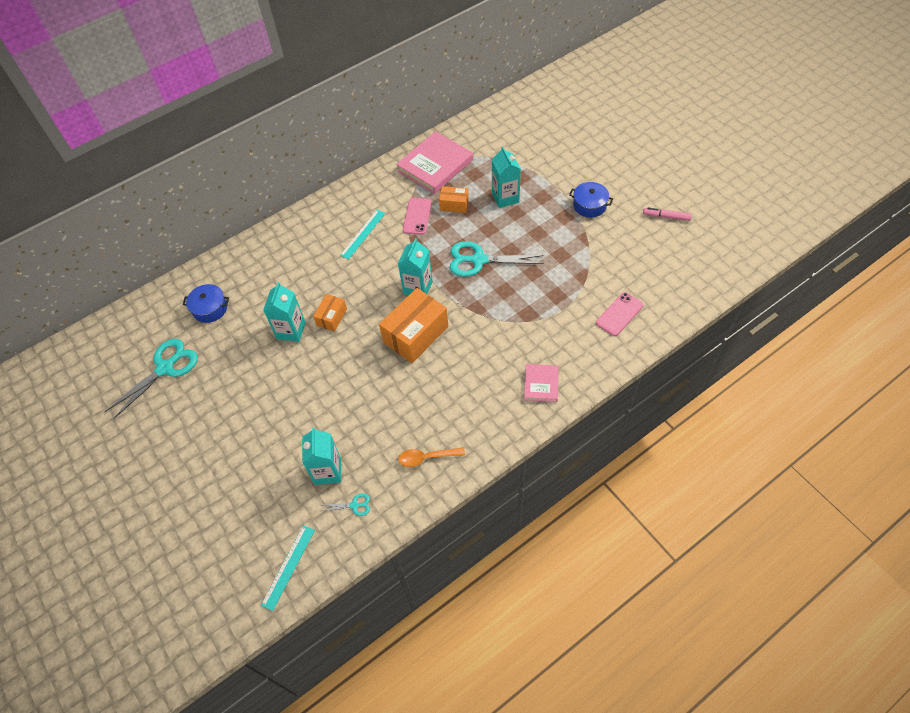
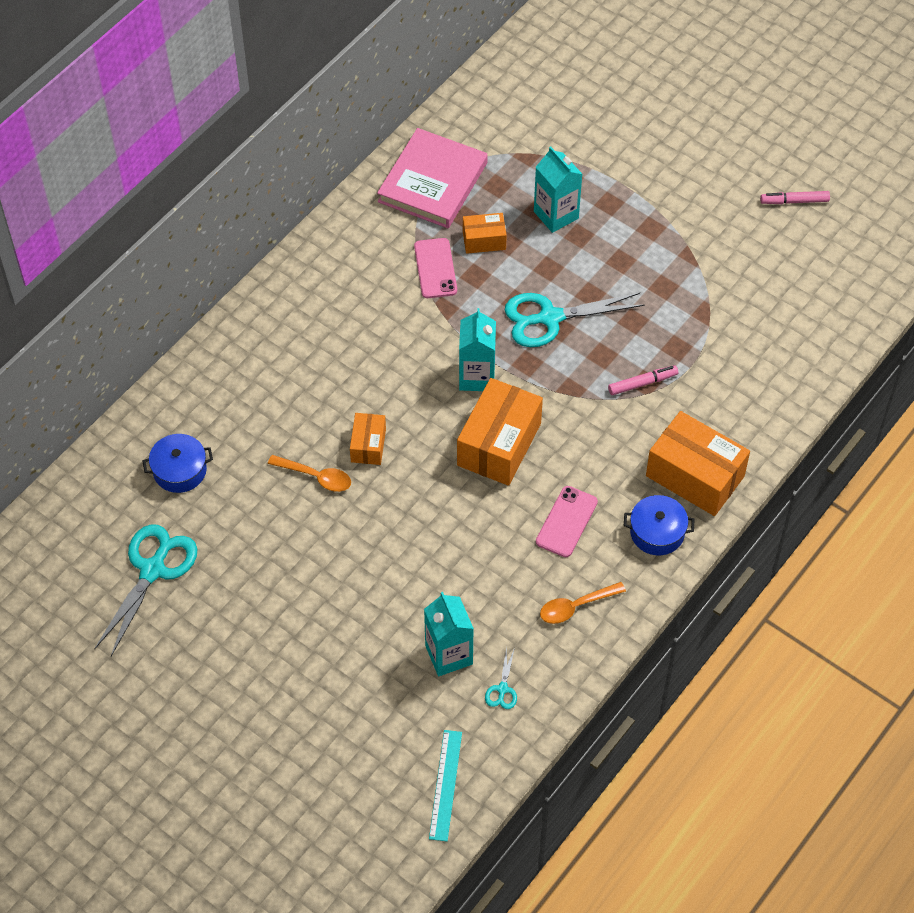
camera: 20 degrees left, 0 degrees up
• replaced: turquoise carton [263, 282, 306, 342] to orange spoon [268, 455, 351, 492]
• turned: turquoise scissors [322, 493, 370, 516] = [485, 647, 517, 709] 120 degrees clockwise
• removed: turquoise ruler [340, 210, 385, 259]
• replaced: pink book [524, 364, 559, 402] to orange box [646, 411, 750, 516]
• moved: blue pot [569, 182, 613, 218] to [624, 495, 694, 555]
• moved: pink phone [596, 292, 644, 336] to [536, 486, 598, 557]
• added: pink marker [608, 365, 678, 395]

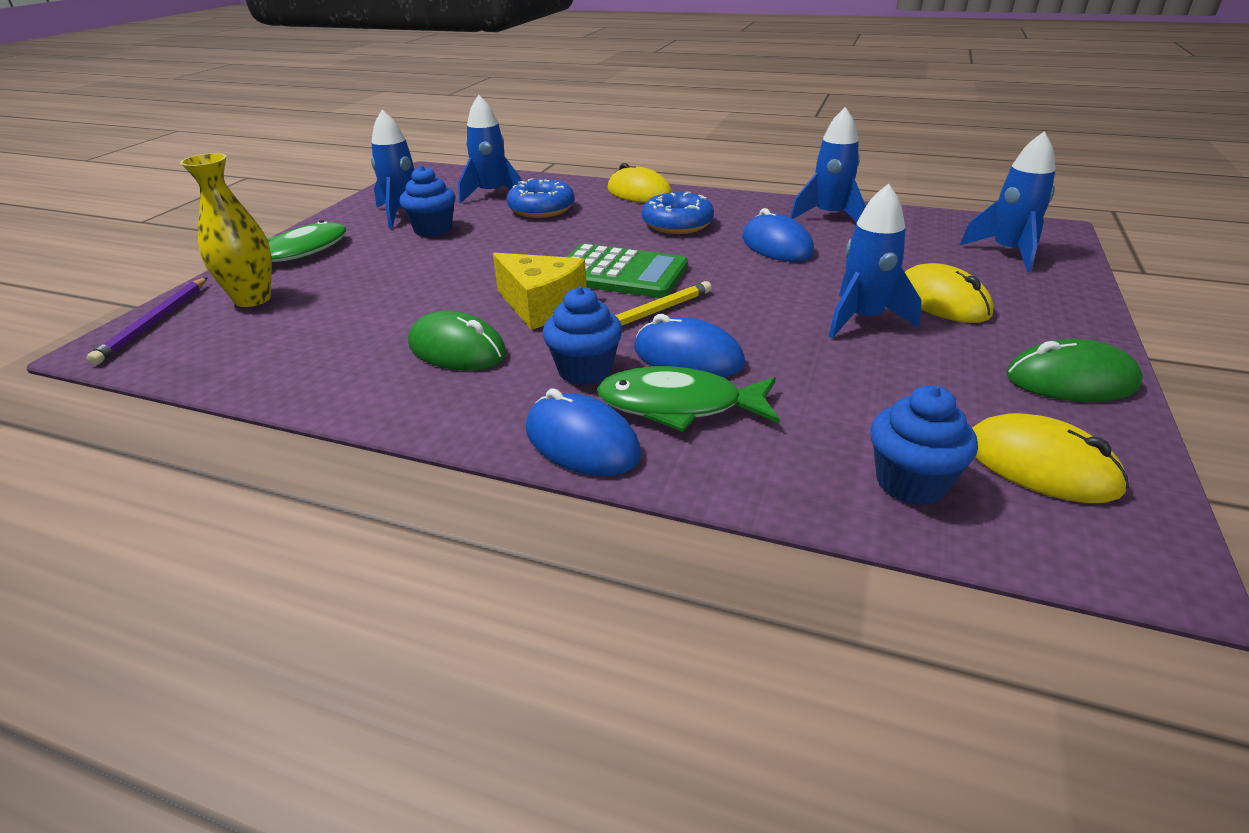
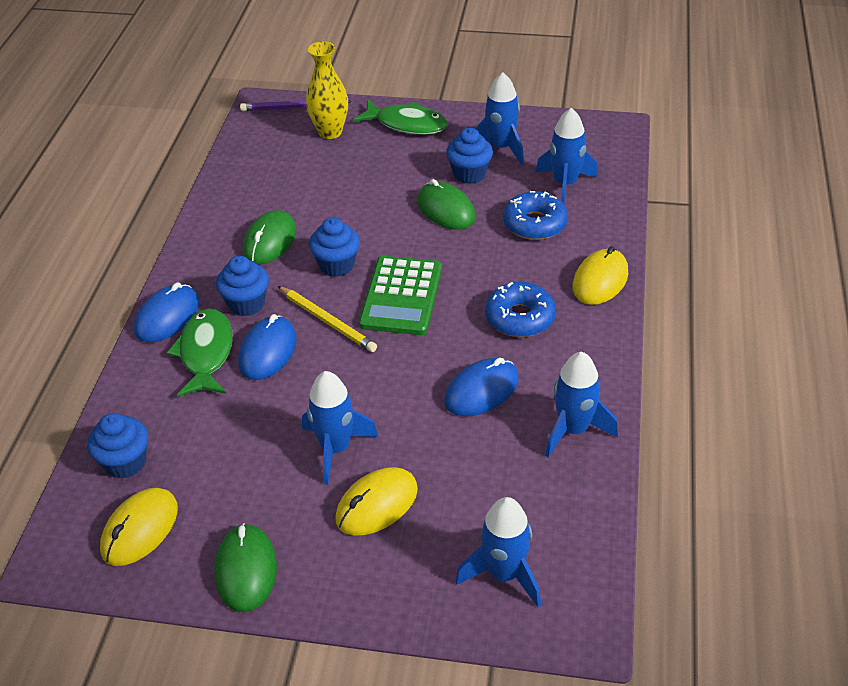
camera: 80 degrees right, 10 degrees up
• replaced: yellow cheese [493, 253, 587, 330] to blue cupcake [309, 217, 360, 277]
• added: green mouse [418, 179, 476, 230]

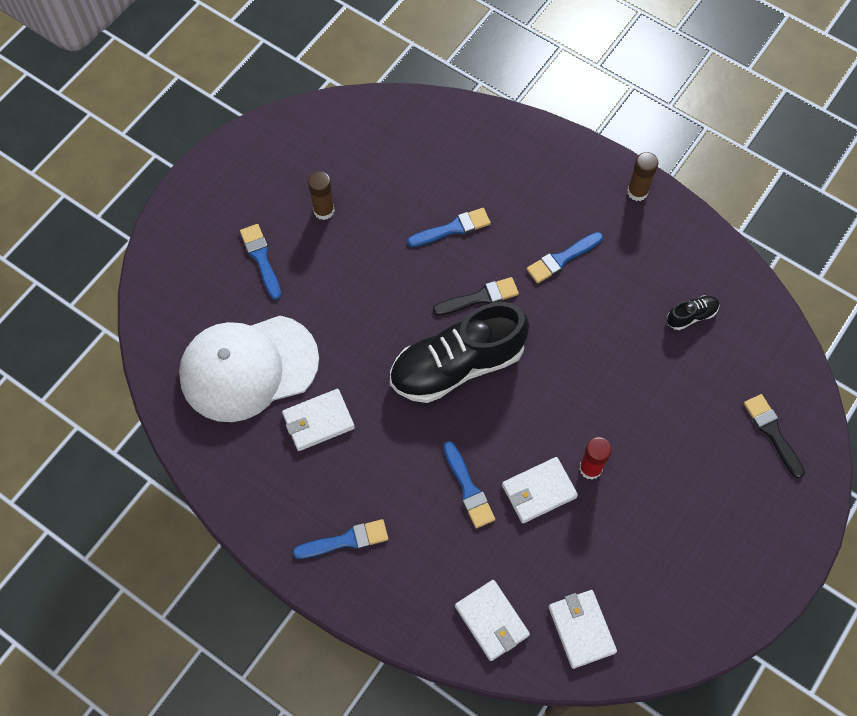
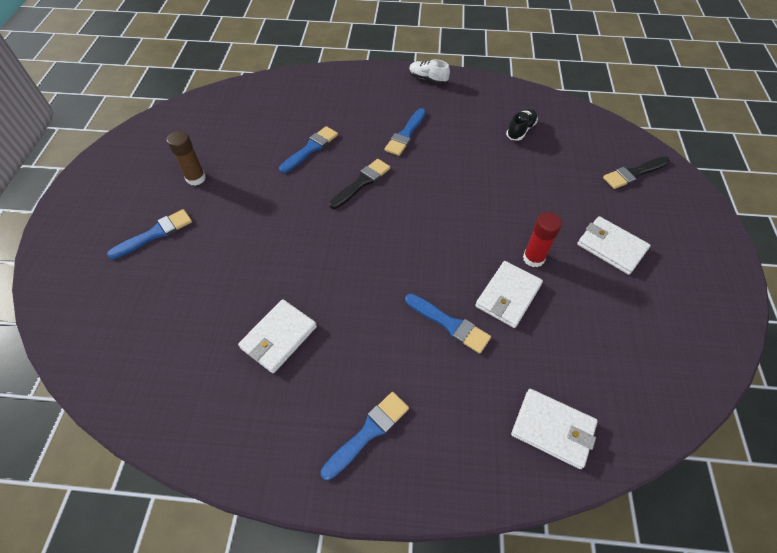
camera: 30 degrees left, 10 degrees down
• removed: white cap [179, 316, 319, 422]
• turned: blue brush [240, 224, 281, 300] = [107, 209, 192, 259] 105 degrees clockwise
• removed: black shoe [390, 302, 529, 403]
• moved: white wallet [549, 590, 617, 669] to [577, 216, 651, 275]
• replaced: brown glue stick [627, 152, 659, 201] to white shoe [409, 59, 450, 84]
• turned: black brush [744, 394, 805, 478] = [603, 156, 670, 189] 60 degrees counterclockwise

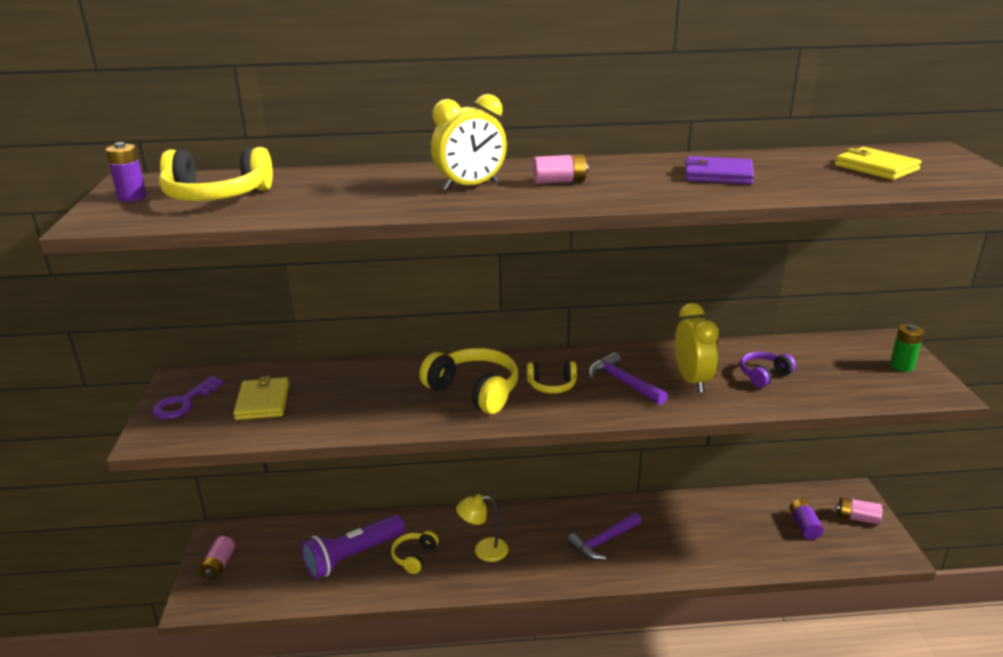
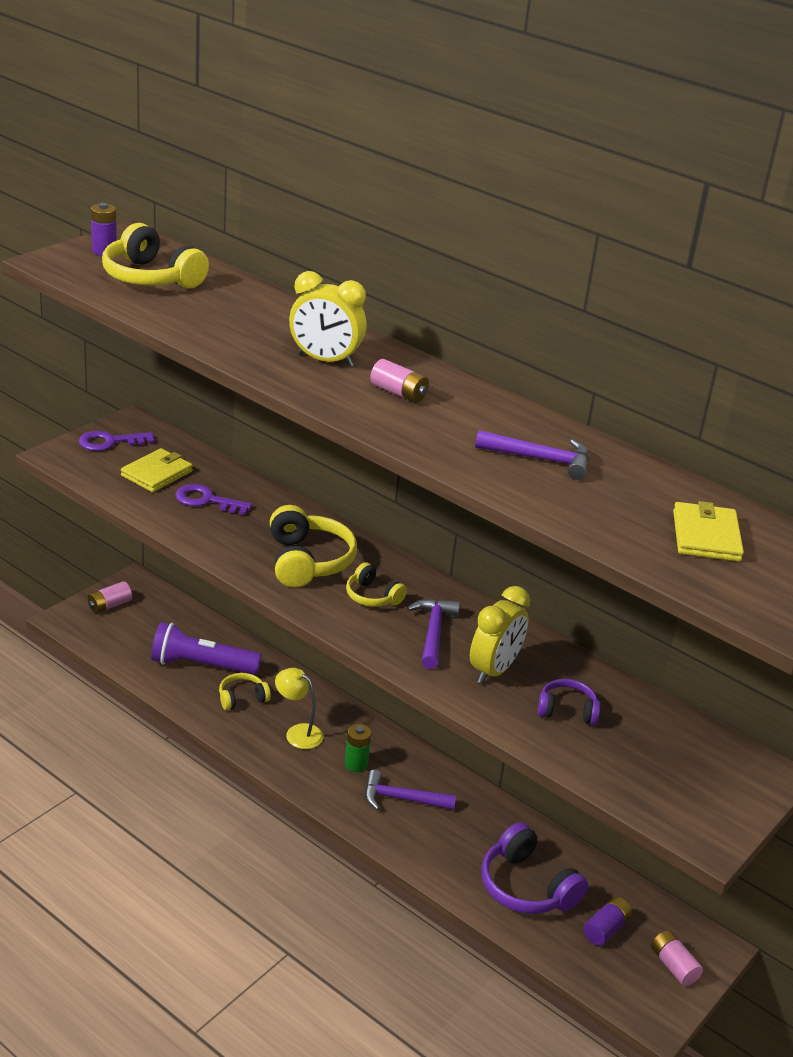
camera: 40 degrees right, 5 degrees up
• replaced: purple wallet [685, 156, 754, 184] to purple hammer [475, 430, 589, 480]
• moved: green battery [890, 324, 924, 372] to [345, 724, 371, 772]
• added: purple key [175, 484, 252, 515]
• added: purple headphones [481, 822, 588, 914]

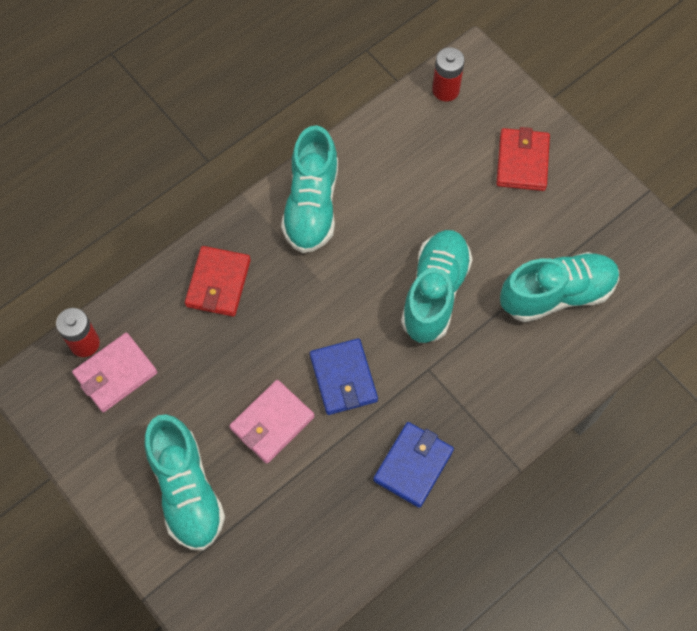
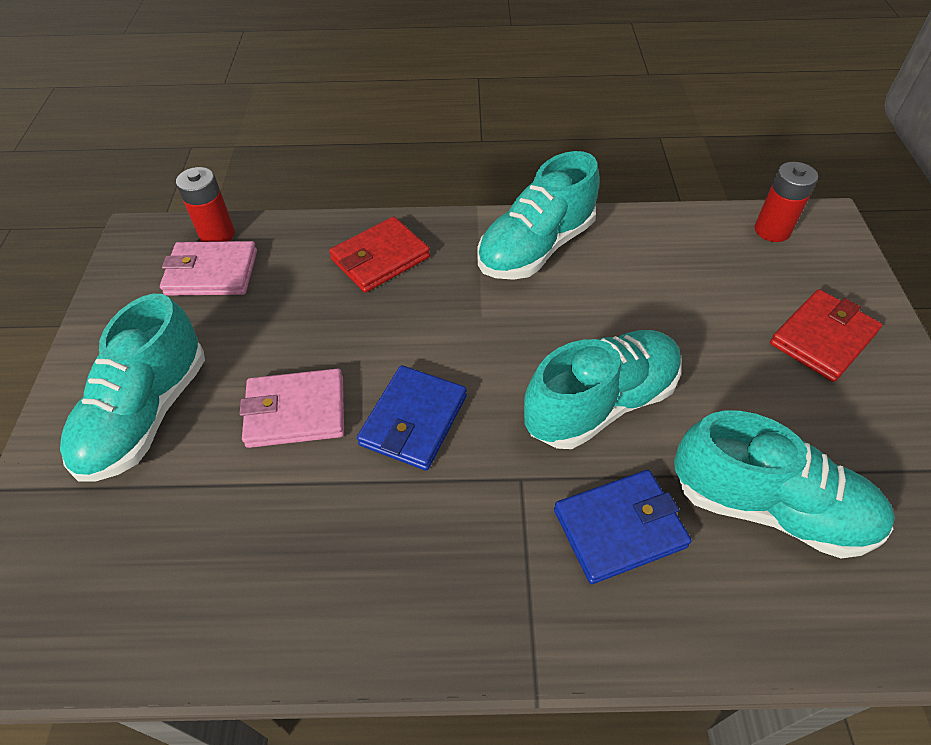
camera: 40 degrees right, 15 degrees down
• moved: blue wallet [373, 422, 454, 508] to [554, 470, 692, 584]

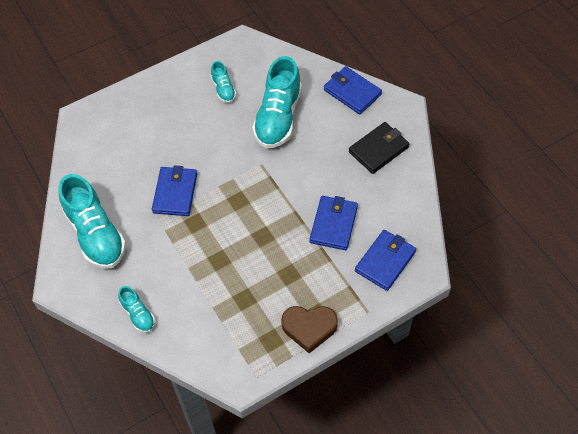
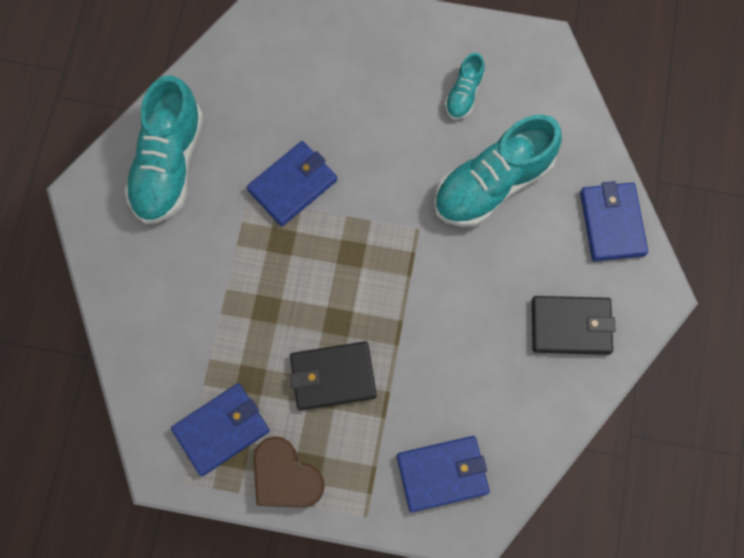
camera: 40 degrees right, 15 degrees up
• removed: turquoise shoe [118, 286, 155, 333]
• moved: blue wallet [310, 196, 358, 250] to [171, 383, 270, 476]
• added: black wallet [290, 341, 377, 410]

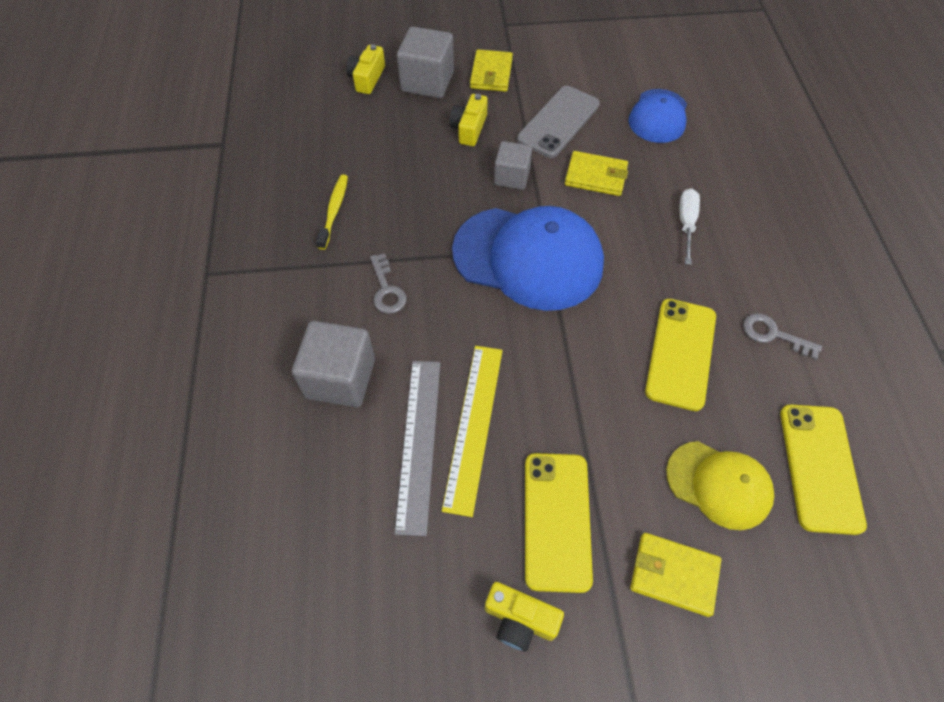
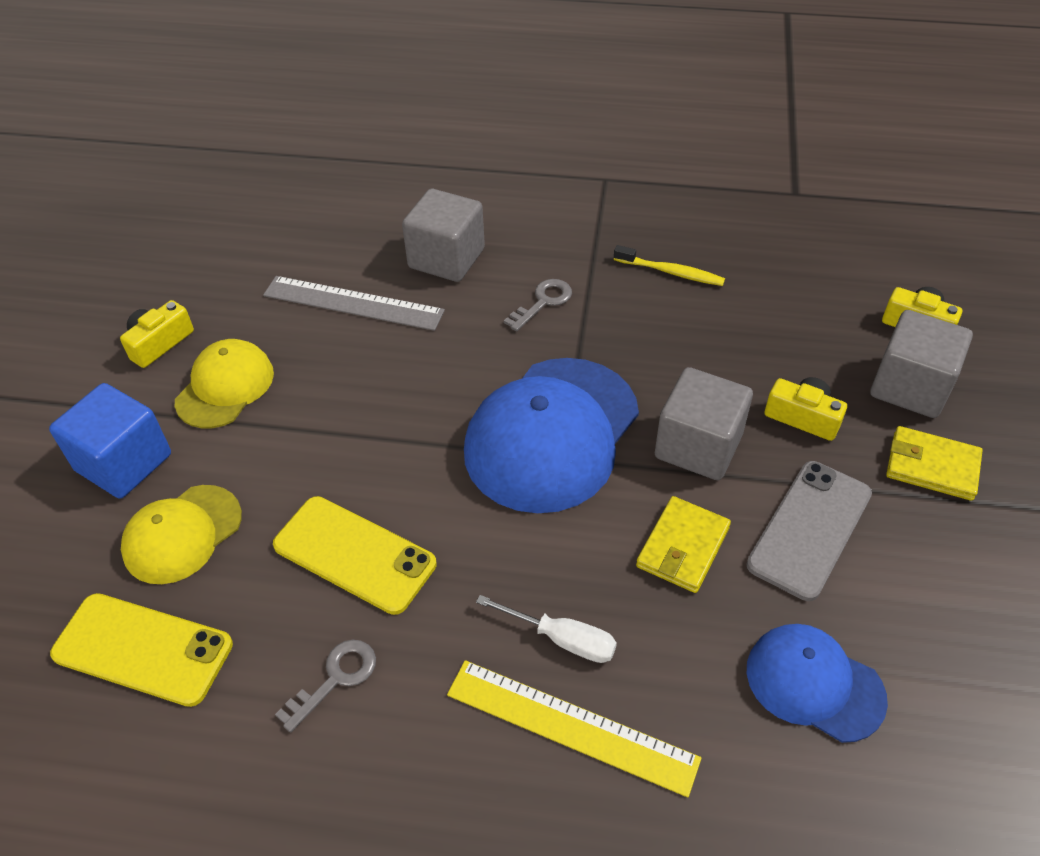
camera: 105 degrees right, 10 degrees down
• turned: grey key [370, 253, 407, 314] = [504, 279, 572, 331] 135 degrees clockwise
• moved: yellow ruler [442, 346, 503, 517] to [447, 660, 702, 797]
• resized: grey cube [494, 141, 532, 190] = [655, 367, 753, 480] x1.56
• turned: grey phone [517, 86, 600, 158] = [746, 461, 872, 601] 75 degrees clockwise
• replaced: yellow phone [525, 453, 593, 593] to yellow cap [175, 339, 274, 428]
• replaced: yellow wallet [630, 533, 721, 617] to blue cube [49, 383, 171, 499]

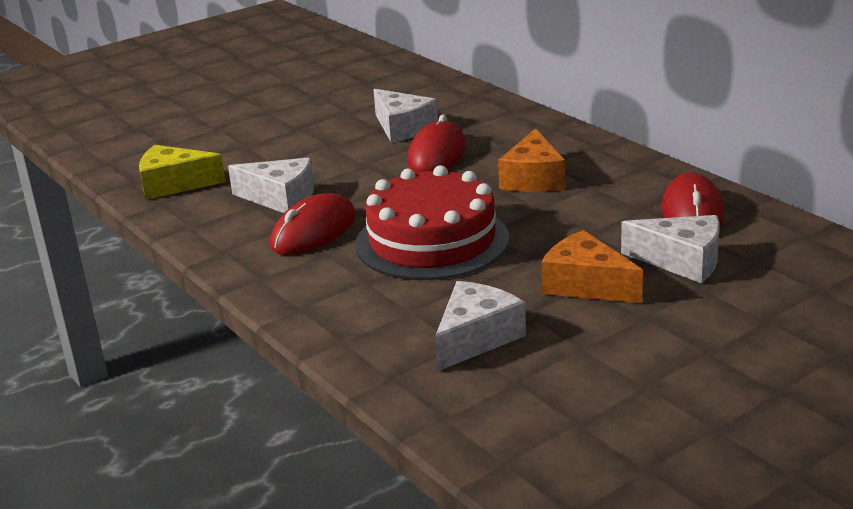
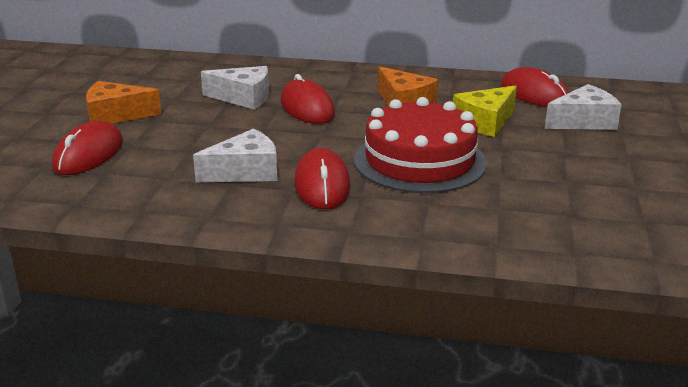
camera: 45 degrees left, 0 degrees up
• moved: yellow cheese [139, 145, 226, 200] to [453, 85, 517, 137]
• removed: white cheese [435, 281, 526, 371]
• moved: orange cheese [542, 230, 643, 303] to [86, 81, 162, 124]
• added: red mouse [52, 121, 123, 175]

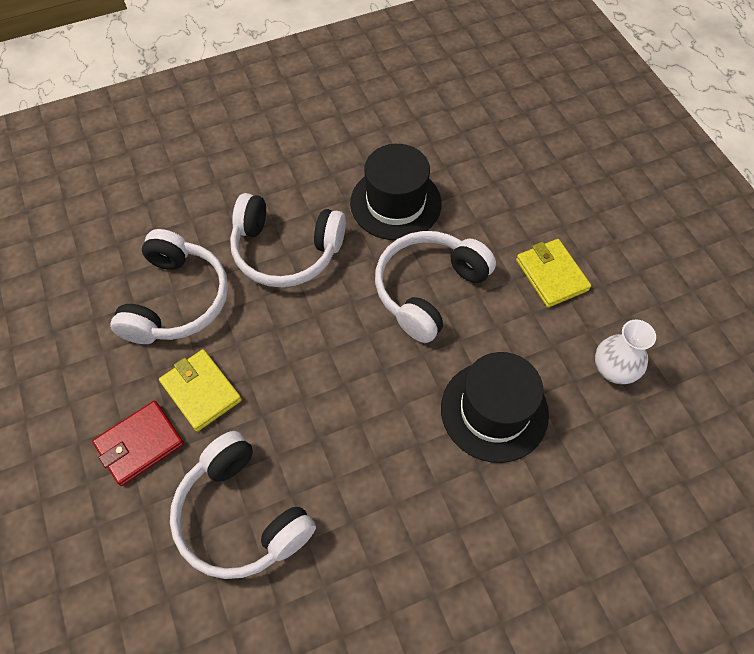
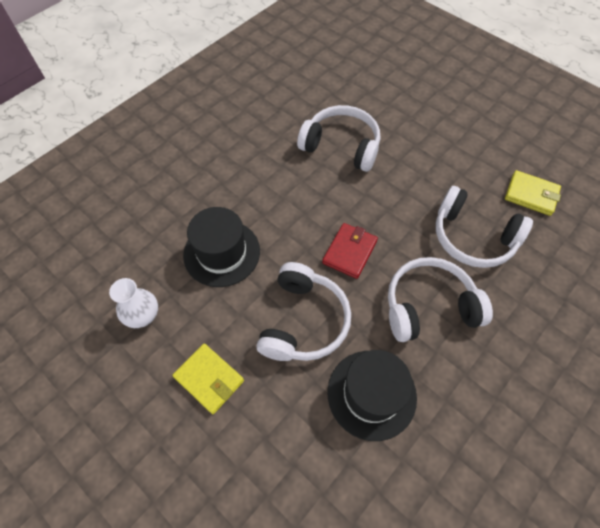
camera: 155 degrees right, 0 degrees up
• moved: red wallet [92, 401, 184, 486] to [322, 223, 378, 279]
• turned: white headphones [110, 229, 228, 344] = [436, 186, 533, 268] 45 degrees counterclockwise
• moved: yellow wallet [159, 349, 242, 432] to [505, 170, 561, 216]

